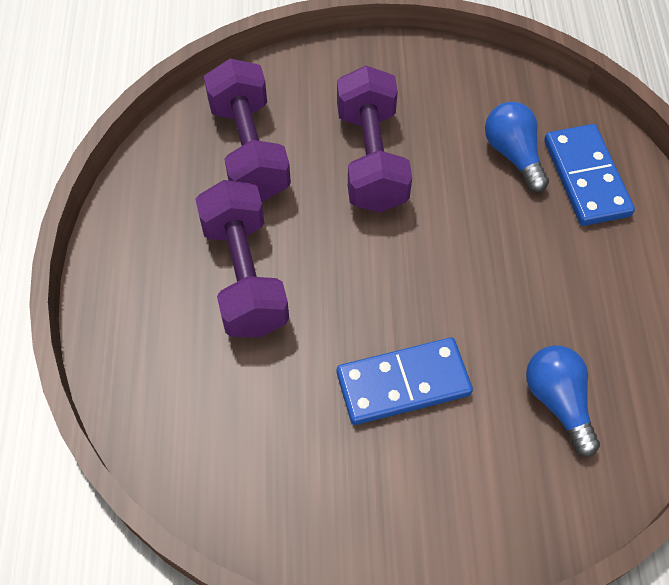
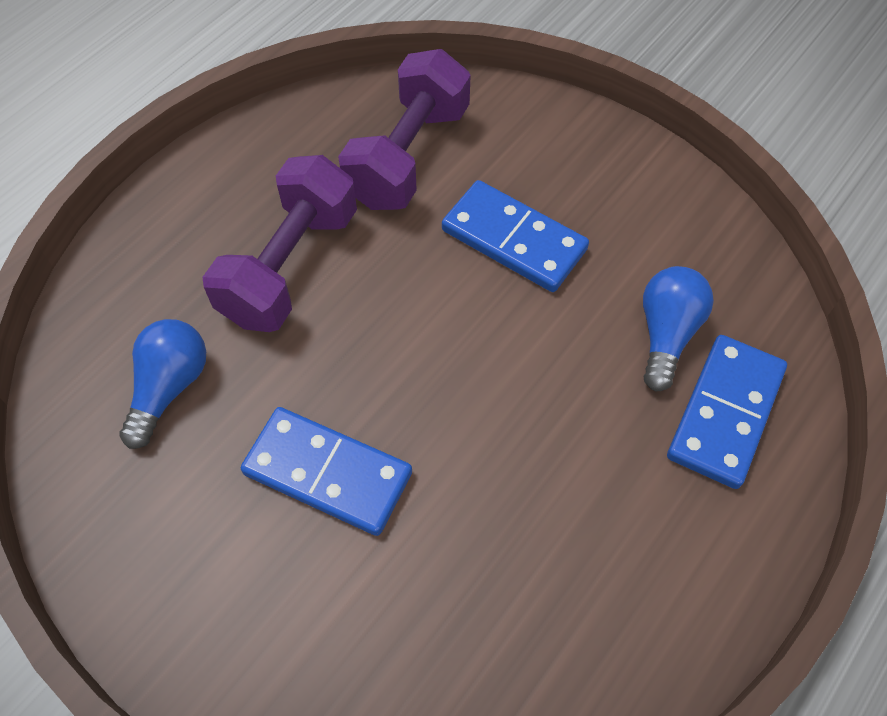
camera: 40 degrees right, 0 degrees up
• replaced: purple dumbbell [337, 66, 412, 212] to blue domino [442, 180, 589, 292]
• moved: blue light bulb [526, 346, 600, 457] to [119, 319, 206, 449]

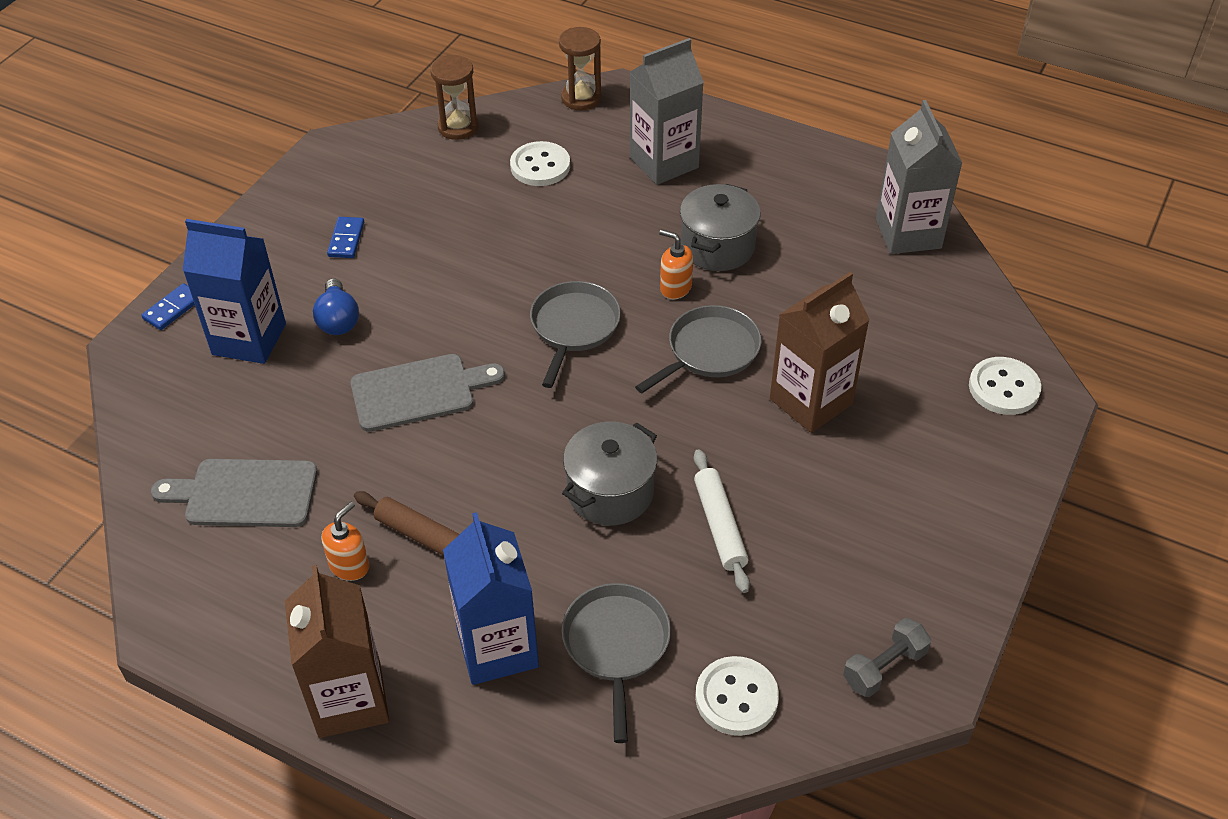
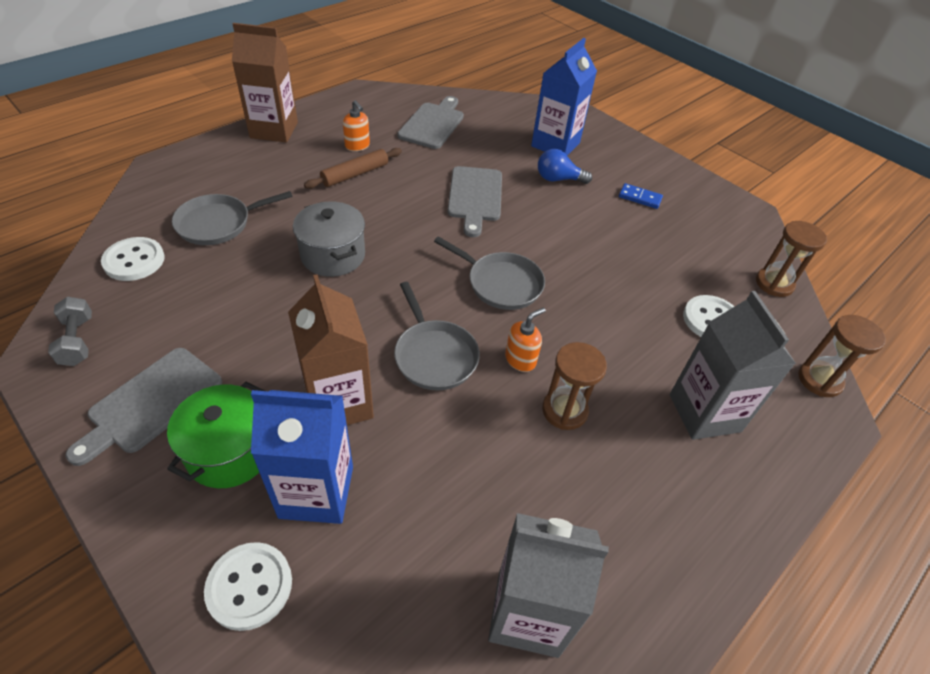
camera: 105 degrees right, 0 degrees up
• removed: blue domino [141, 283, 195, 330]
• moved: blue carton [443, 512, 539, 685] to [251, 390, 353, 524]
• turned: grey pan [561, 583, 671, 743] = [172, 191, 293, 245] 135 degrees clockwise
• replaced: grey pot [680, 184, 761, 271] to brown hourglass [542, 342, 607, 430]
• removed: white rolling pin [694, 449, 750, 593]
• added: grey cutting board [65, 348, 222, 466]
• added: green pot [167, 382, 265, 488]

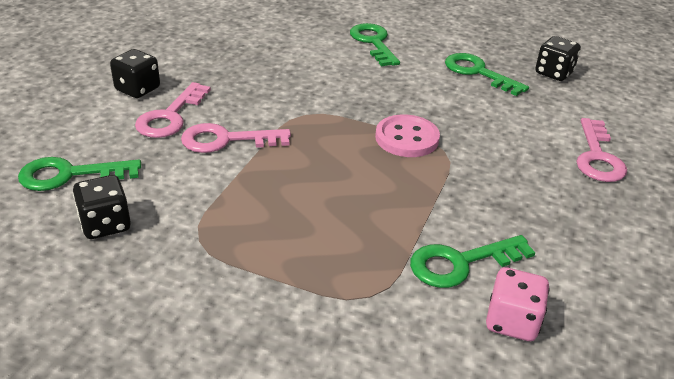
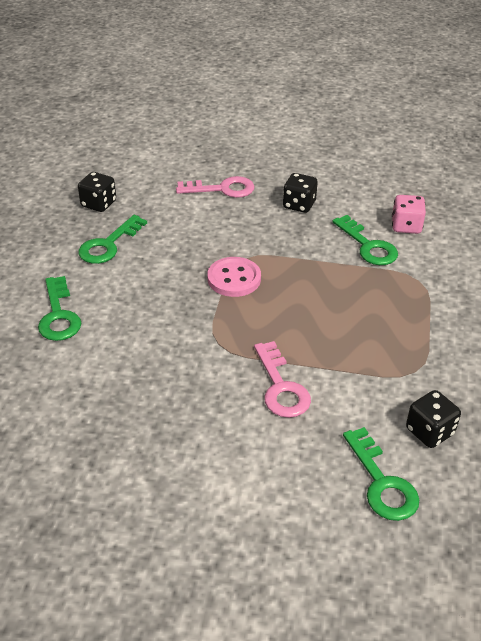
camera: 100 degrees left, 5 degrees up
• moved: black dice [110, 49, 160, 98] to [283, 173, 318, 213]
• removed: pink key [135, 82, 211, 138]
• turned: green key [350, 23, 400, 66] = [38, 276, 81, 341] 75 degrees counterclockwise

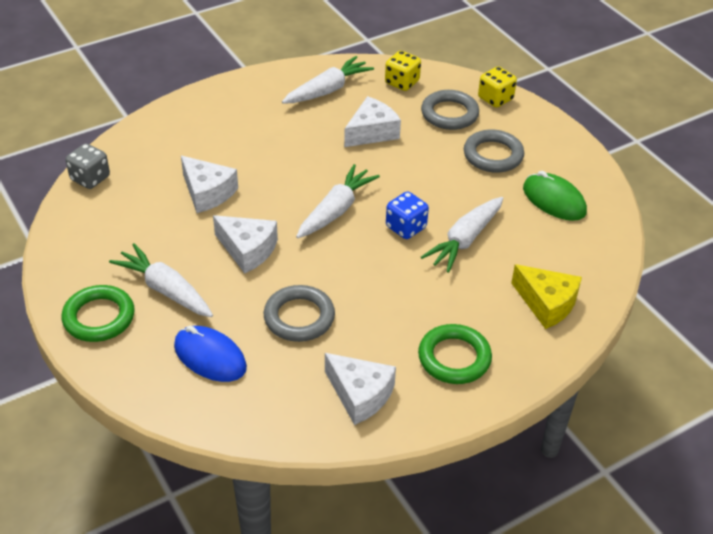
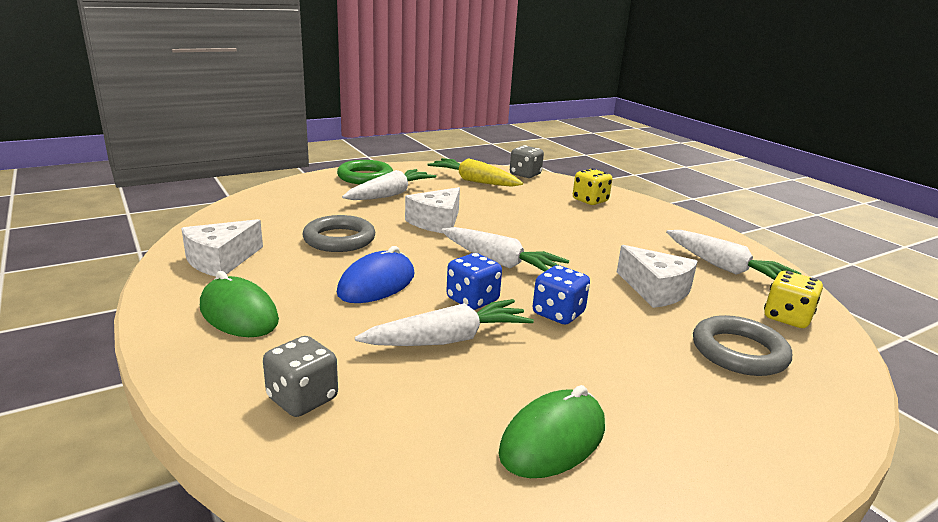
camera: 90 degrees right, 20 degrees down
• moved: blue mouse [174, 326, 247, 382] to [337, 246, 415, 303]
• removed: white cheese [181, 156, 238, 213]
• replaced: green ring [418, 324, 492, 384] to green mouse [200, 271, 279, 337]
• turned: white carrot [421, 197, 503, 273] = [355, 299, 534, 346] 120 degrees clockwise
• removed: grey ring [464, 129, 524, 173]
• moved: yellow dice [478, 67, 517, 108] to [573, 168, 612, 205]
• replaced: yellow cheese [511, 264, 582, 329] to grey dice [263, 336, 338, 417]
• added: yellow carrot [427, 158, 523, 187]
• added: blue dice [533, 265, 590, 325]

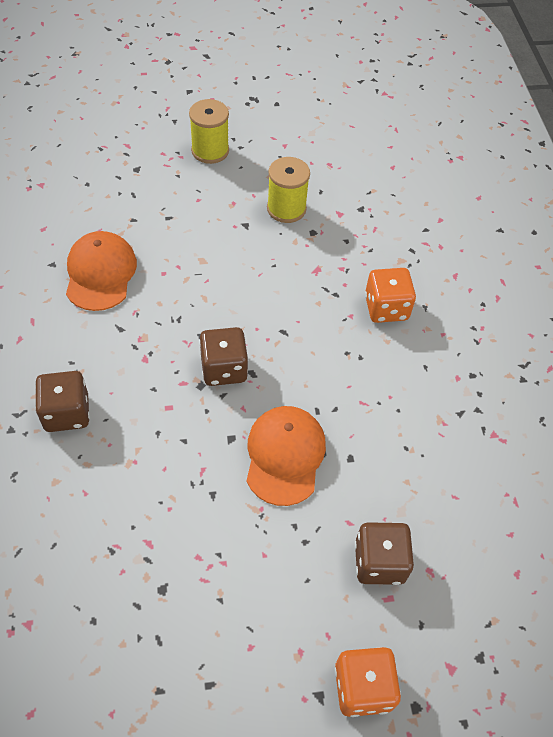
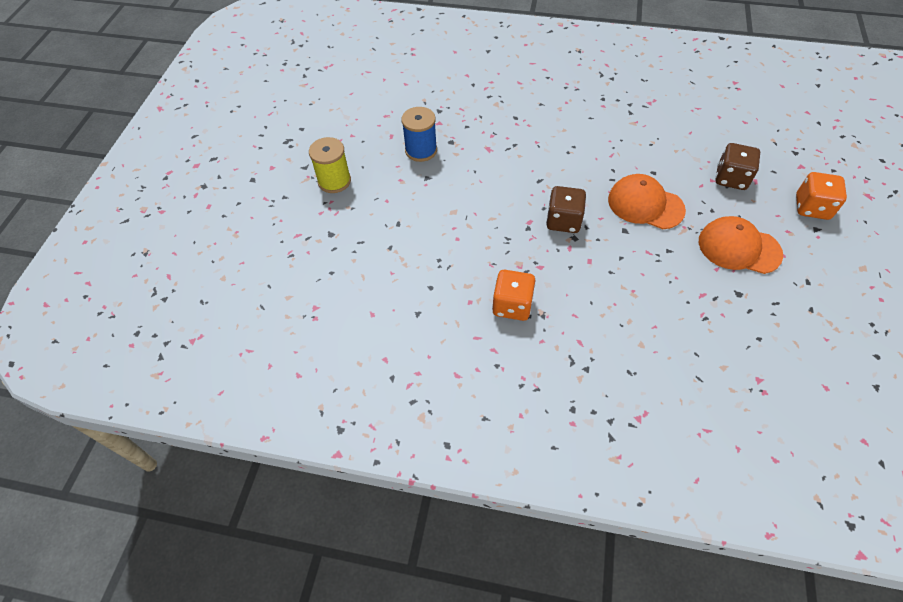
camera: 65 degrees left, 0 degrees up
• removed: brown dice [35, 371, 90, 432]
• moved: orange cap [66, 231, 137, 311] to [699, 216, 783, 274]
• recoloured: yellow spool [267, 157, 310, 223] to blue spool [401, 107, 437, 162]
• moved: orange dice [365, 268, 416, 323] to [492, 270, 536, 321]

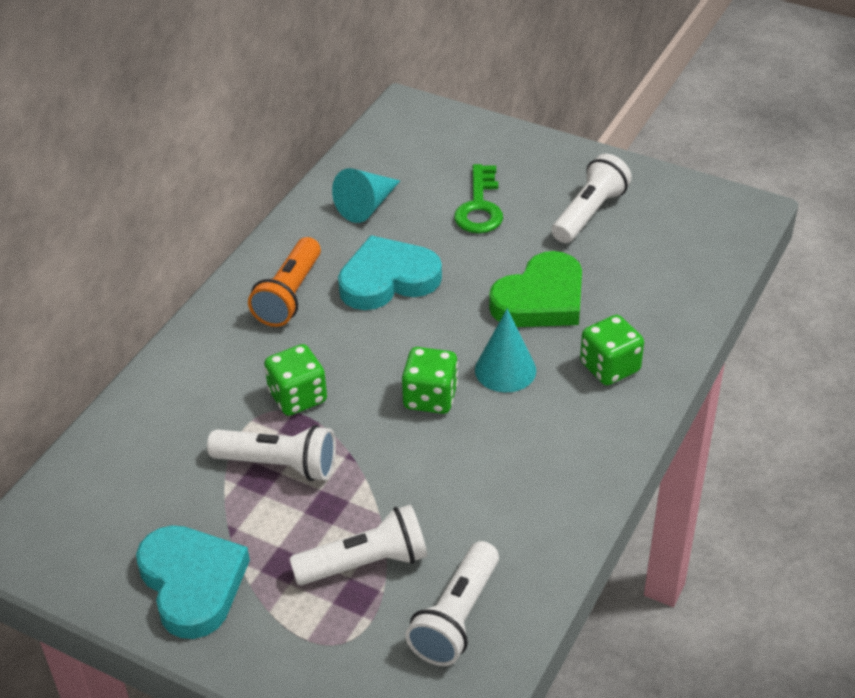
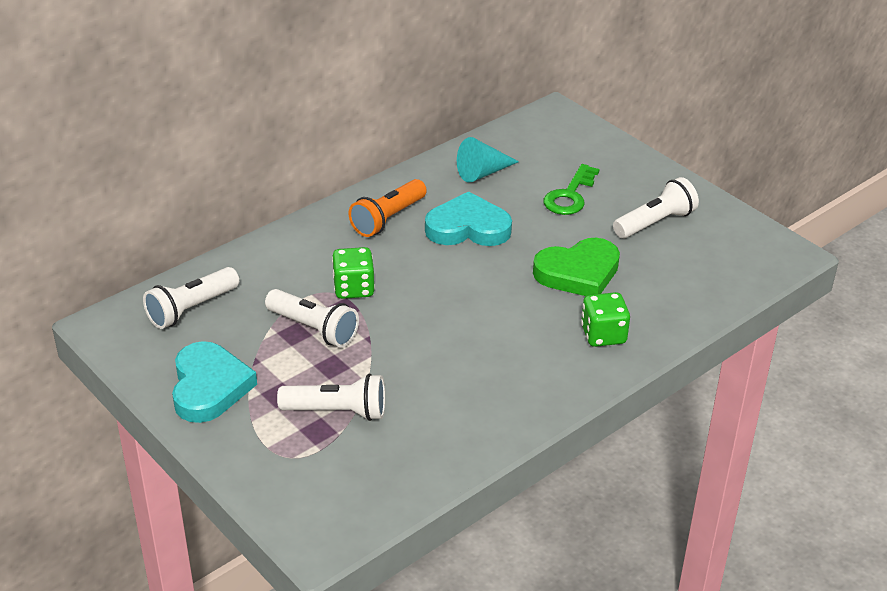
camera: 20 degrees right, 5 degrees down
• removed: green dice [402, 347, 458, 414]
• moved: white flashlight [405, 541, 499, 666] to [143, 267, 239, 329]
• removed: turquoise cone [475, 308, 536, 392]

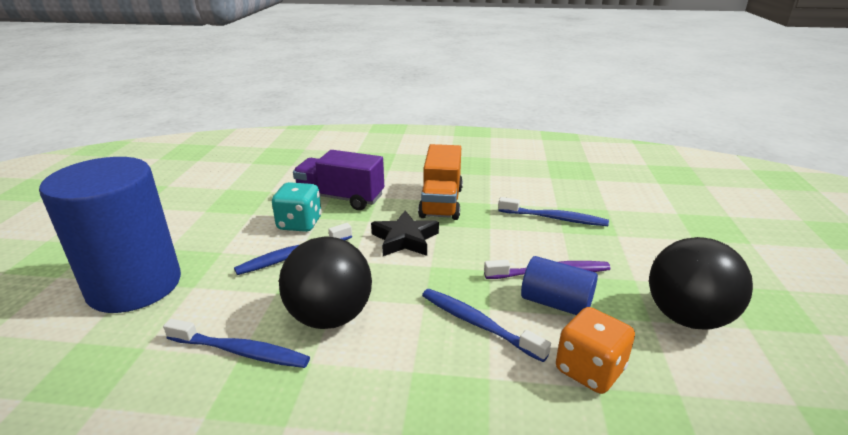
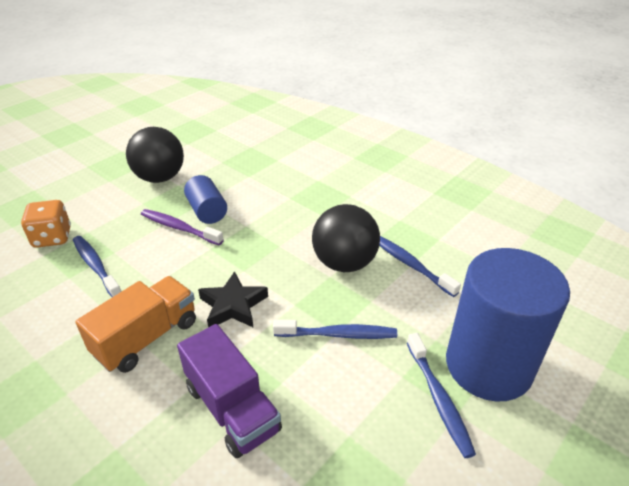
camera: 145 degrees left, 10 degrees up
• removed: turquoise dice [272, 182, 322, 232]
• moved: blue toothbrush [422, 289, 551, 362] to [407, 333, 476, 458]
• moved: orange dice [556, 307, 635, 394] to [21, 200, 71, 248]

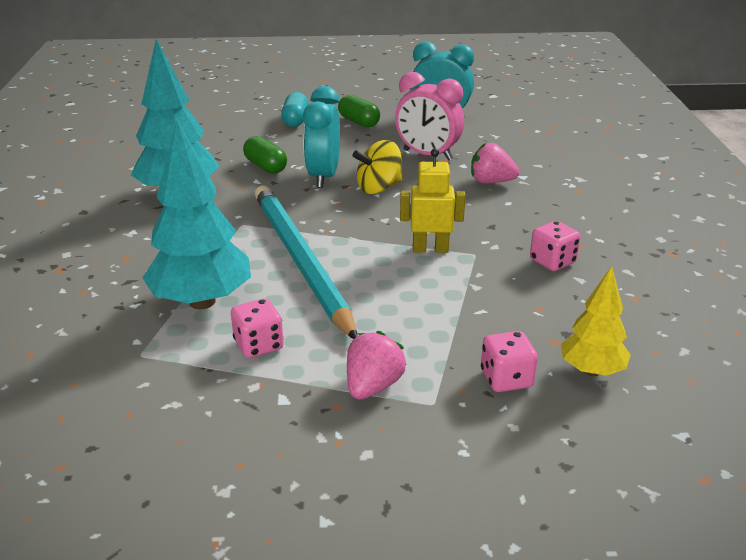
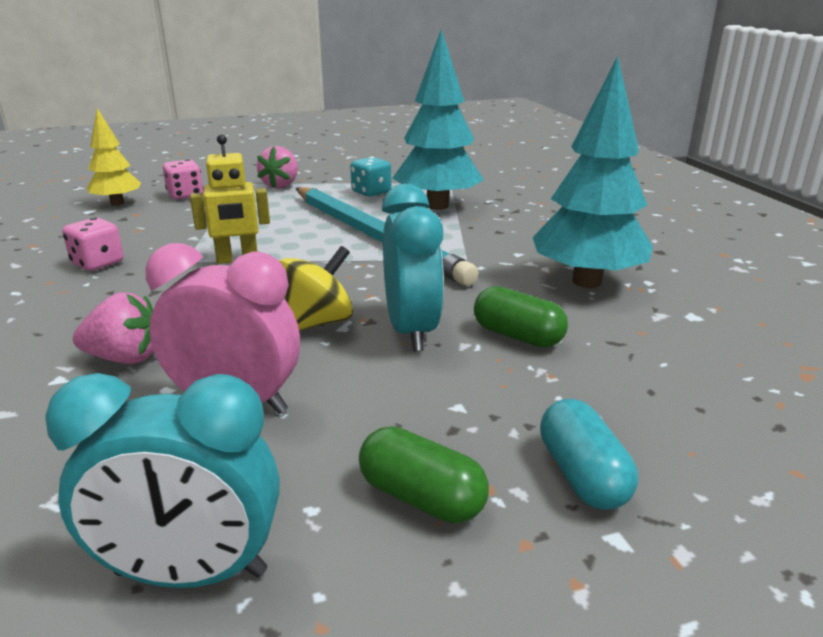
camera: 165 degrees right, 5 degrees down
• recoloured: pink dice [231, 298, 284, 358] to turquoise dice [350, 157, 391, 197]

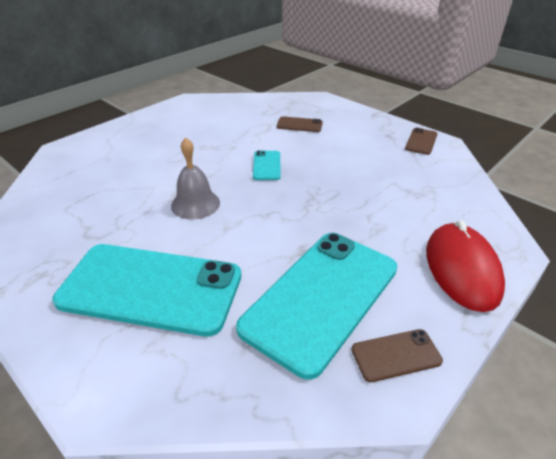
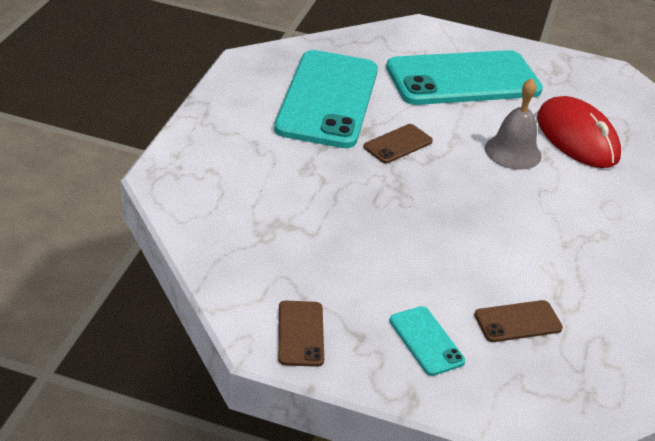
camera: 150 degrees right, 0 degrees up
• moved: turquoise phone [253, 151, 281, 180] to [389, 306, 465, 376]
• moved: brown phone [351, 329, 443, 382] to [363, 124, 433, 163]
• moved: red mouse [426, 220, 505, 312] to [537, 96, 621, 168]

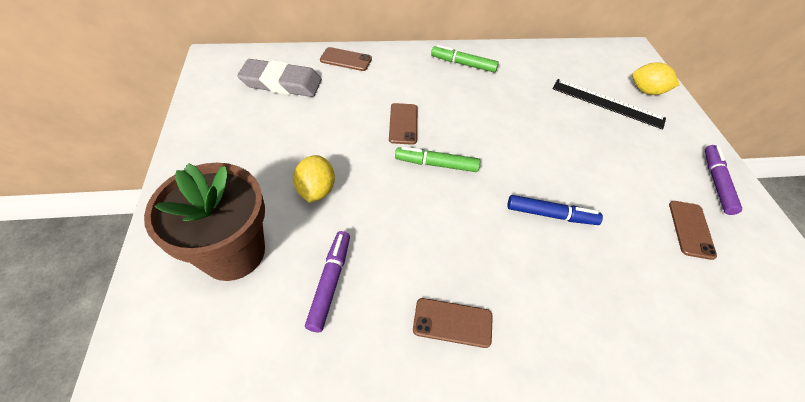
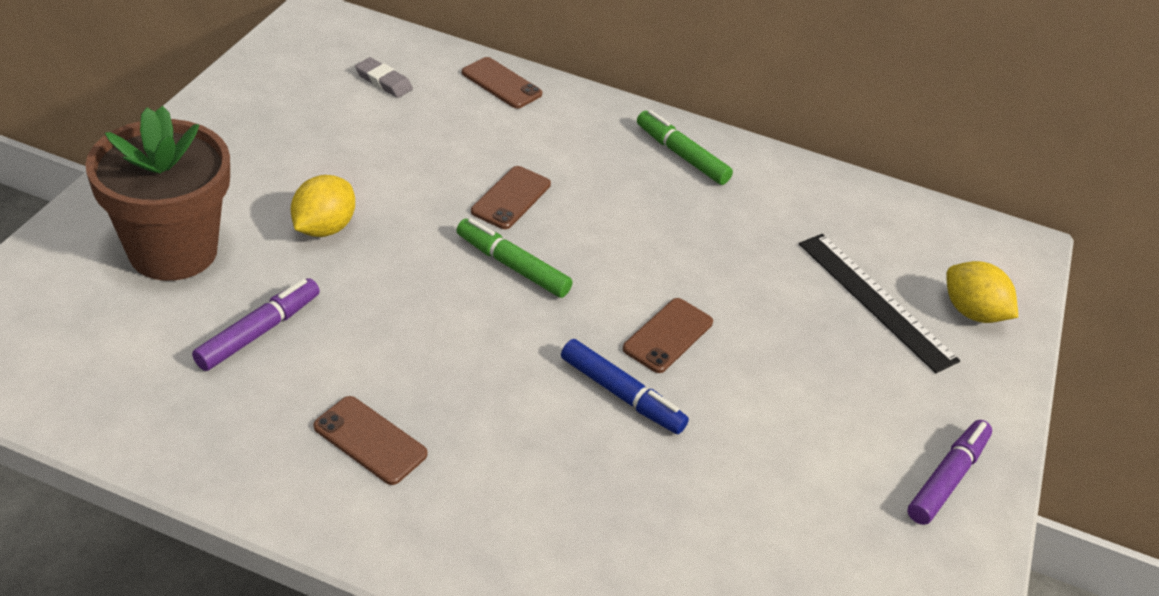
camera: 25 degrees right, 10 degrees down
• resized: grey eraser [237, 59, 322, 97] = [355, 57, 413, 98] x0.49
• moved: brown phone [669, 201, 717, 260] to [623, 298, 713, 373]

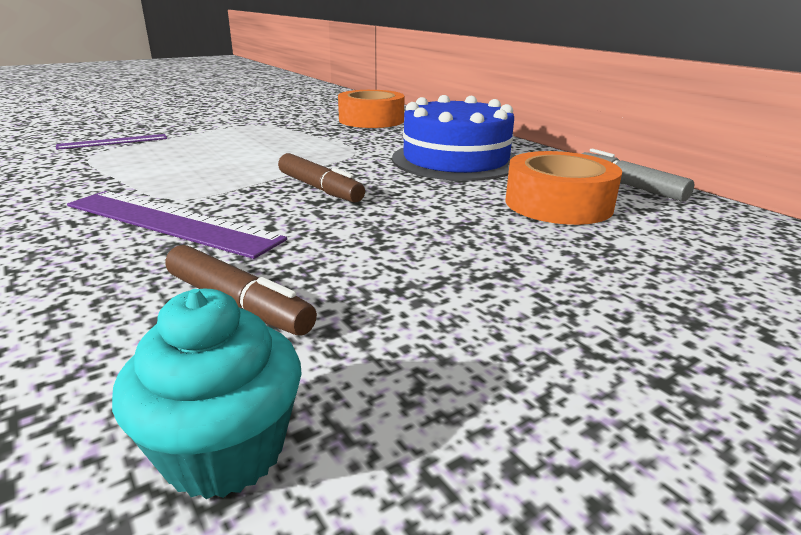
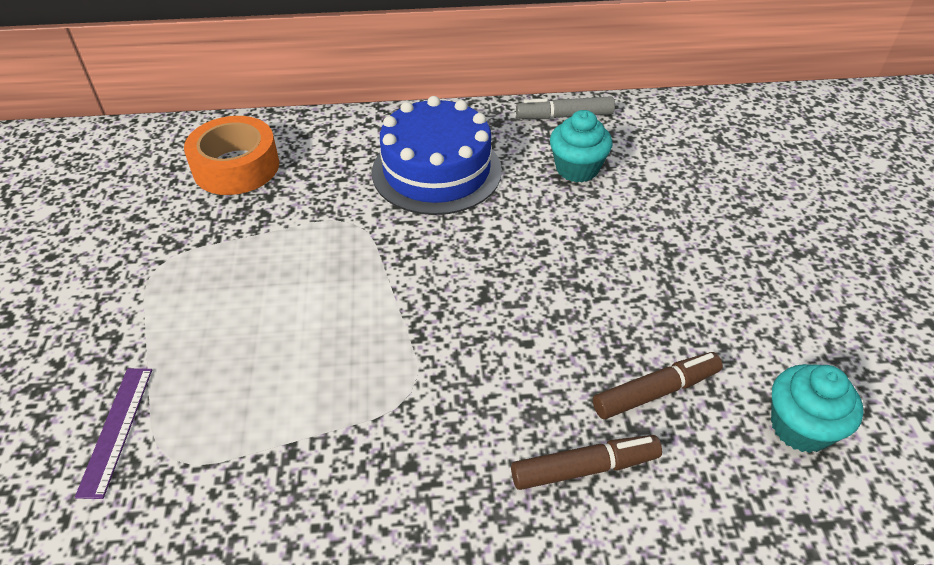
camera: 60 degrees left, 20 degrees up
• removed: purple ruler [67, 191, 287, 259]
• moved: brown marker [278, 153, 365, 202] to [511, 435, 662, 490]
• replaced: orange tape [505, 151, 622, 225] to turquoise cupcake [550, 110, 613, 182]

